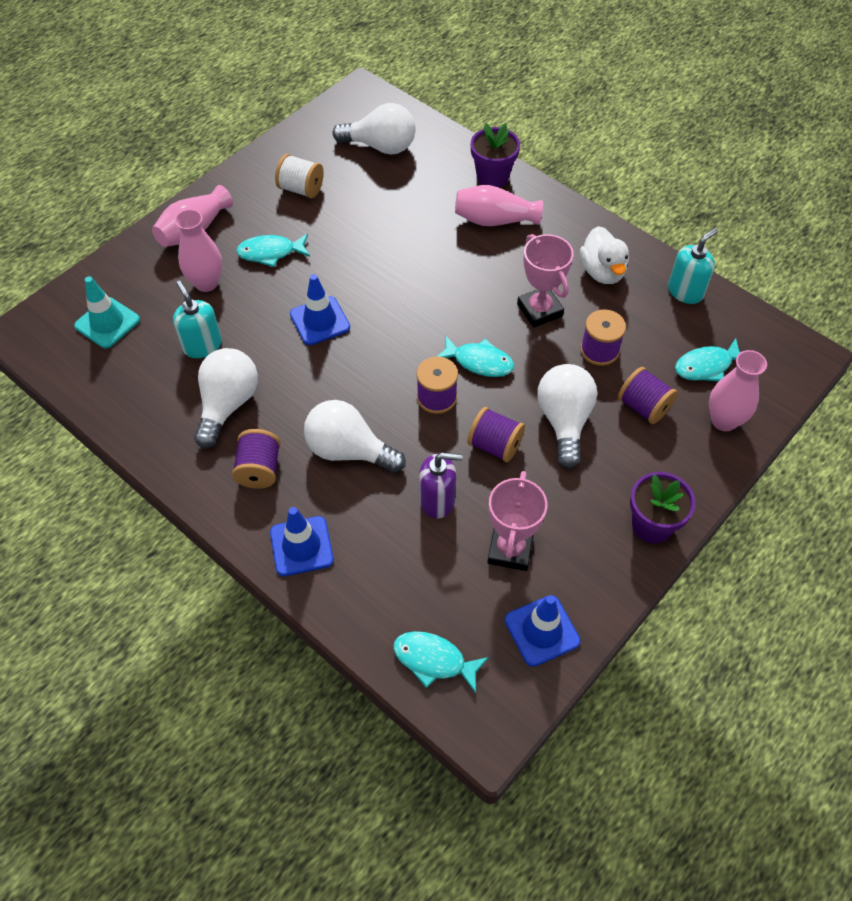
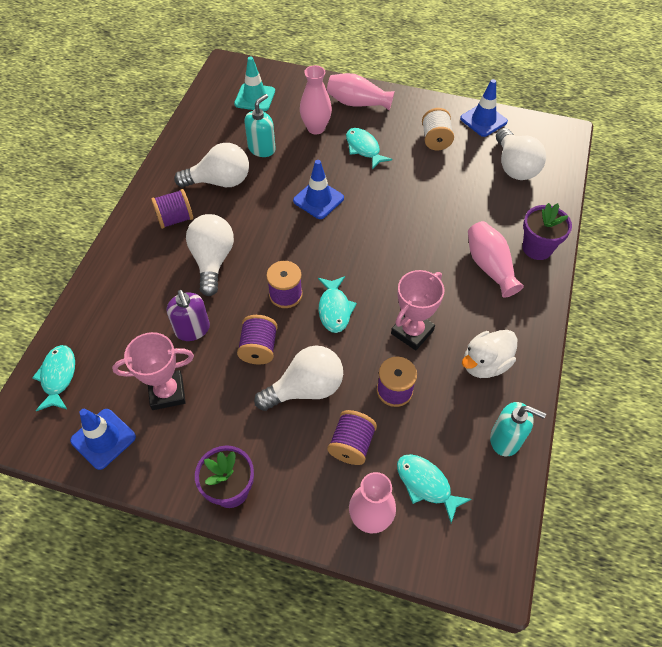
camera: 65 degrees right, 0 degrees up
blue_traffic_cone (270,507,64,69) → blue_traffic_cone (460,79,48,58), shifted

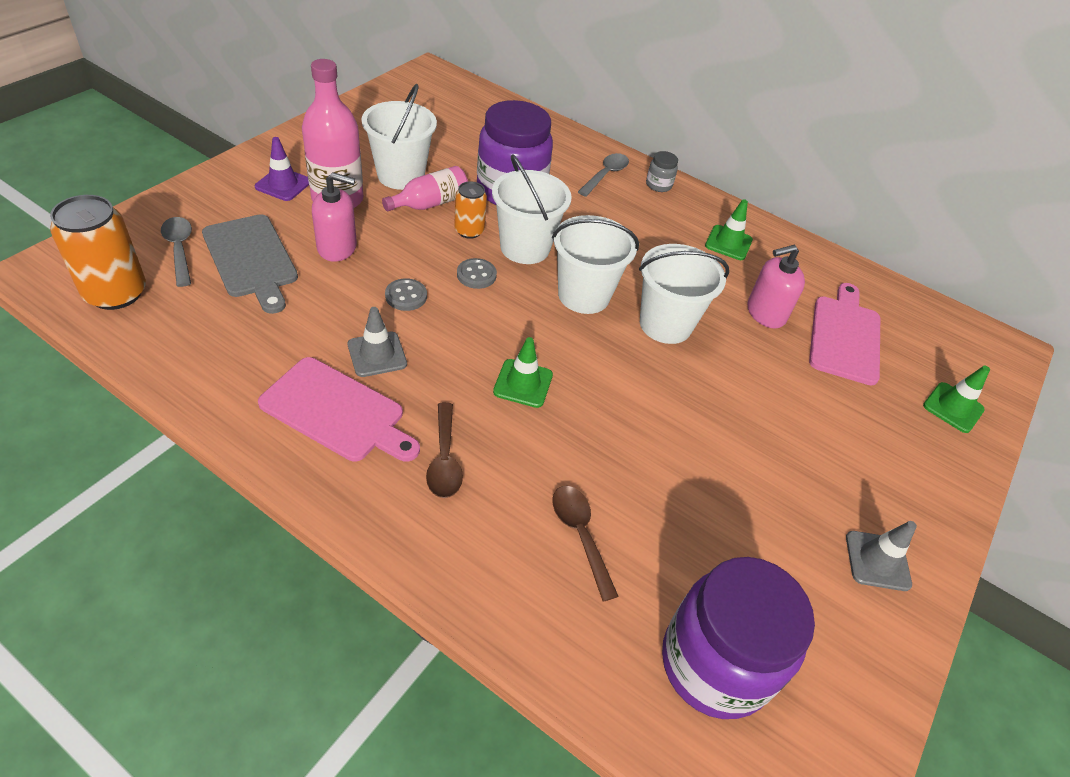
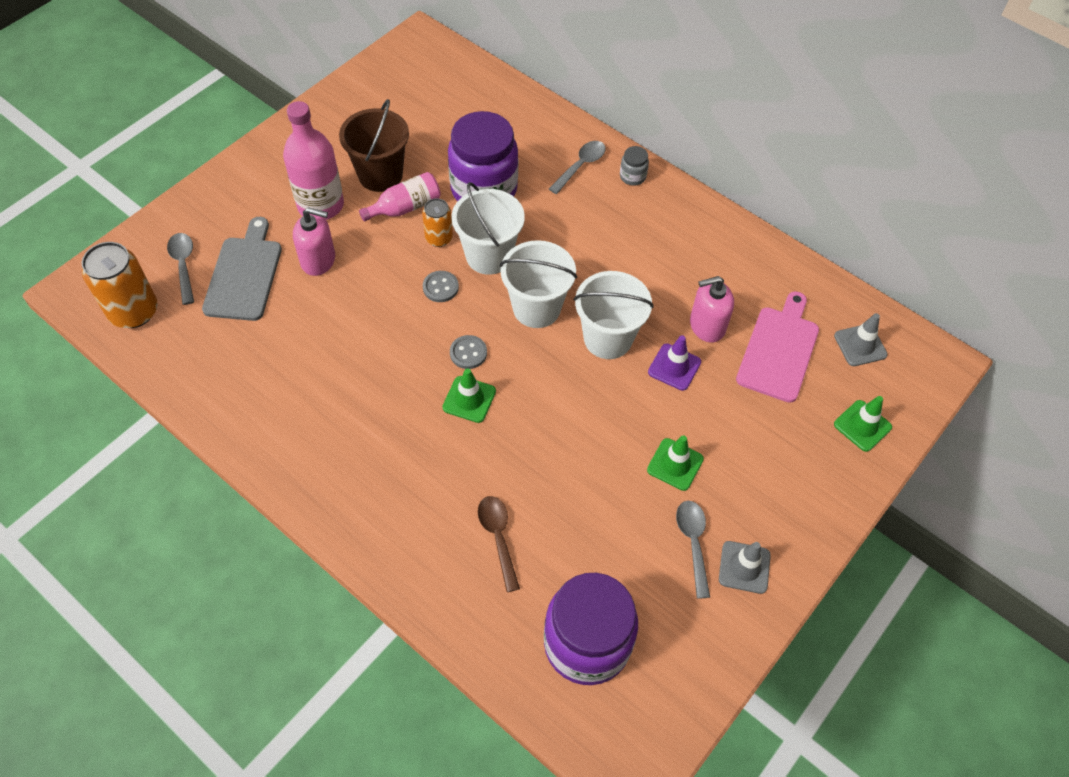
camera: 10 degrees right, 10 degrees up
grey_cutting_board (202,214,96,100) → grey_cutting_board (202,217,80,104), 150 degrees counterclockwise
white_bucket (361,84,76,106) → brown_bucket (339,99,70,93)
grey_button (385,278,42,33) → grey_button (450,335,37,34), shifted
green_traffic_cone (705,199,48,61) → green_traffic_cone (647,435,57,56), shifted
purple_traffic_cone (255,137,54,64) → purple_traffic_cone (648,335,53,56), shifted
- → grey_spoon (676,501,34,98)
grey_traffic_cone (348,307,59,70) → grey_traffic_cone (834,313,54,53), shifted
pink_cutting_board (258,357,162,105) → -
brown_spoon (426,402,37,96) → -

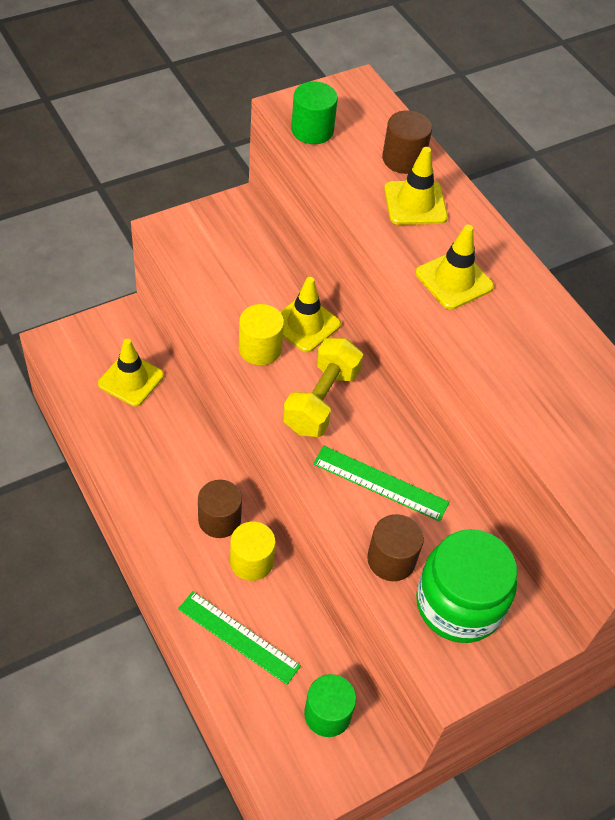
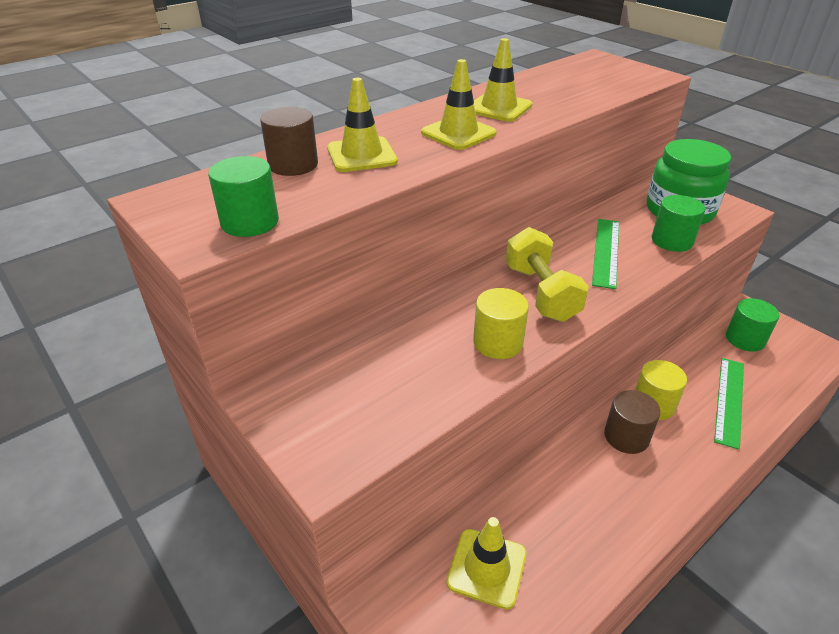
camera: 95 degrees left, 15 degrees down
yellow_traffic_cone (280,277,61,75) → yellow_traffic_cone (474,38,58,84), shifted
yellow_dumbbell (283,338,80,99) → yellow_dumbbell (506,227,83,95), 60 degrees clockwise
brown_cylinder (367,514,57,67) → green_cylinder (652,195,53,57)

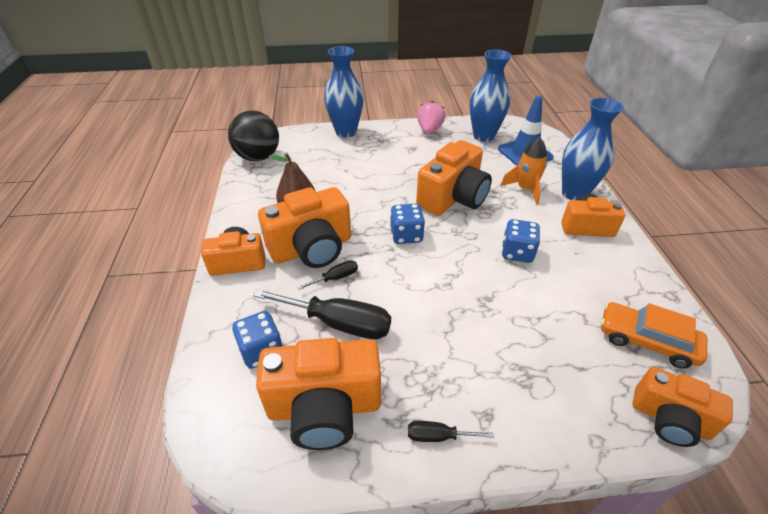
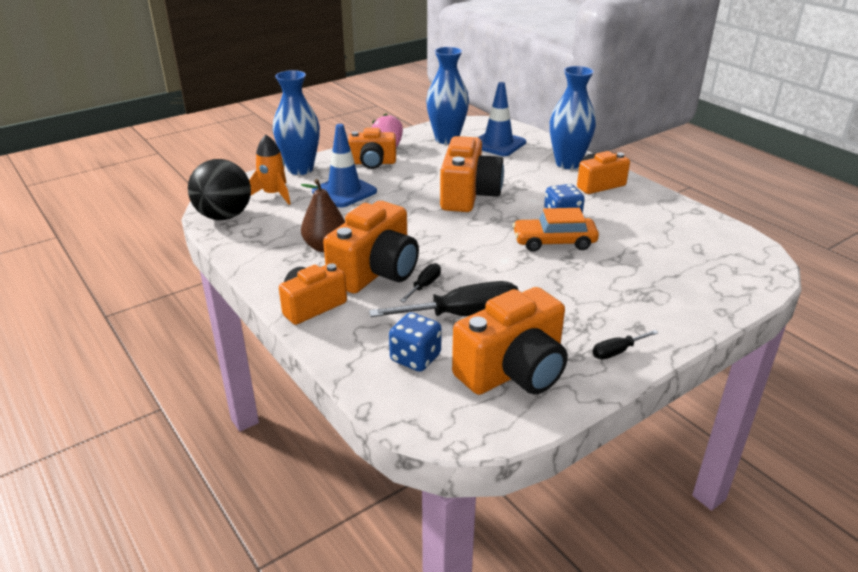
camera: 30 degrees left, 10 degrees down
orange_rocket (500,137,47,68) → orange_rocket (249,135,42,70), shifted
- → blue_traffic_cone (312,124,65,84)
orange_camera (633,367,100,80) → orange_camera (348,128,48,41), shifted
orange_car (601,302,106,67) → orange_car (513,208,86,44), shifted
blue_dice (390,204,35,40) → -

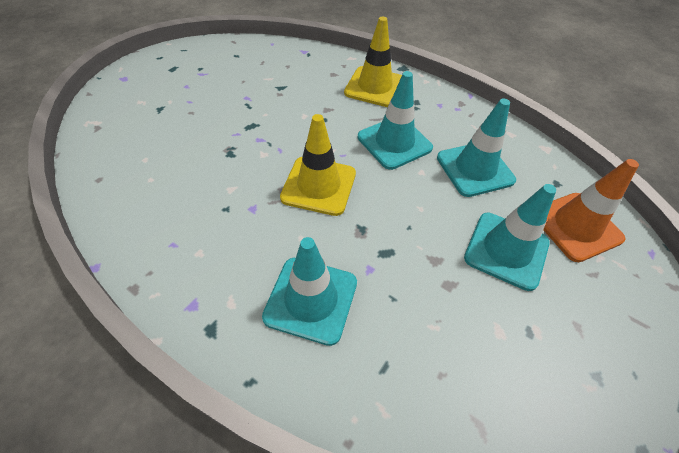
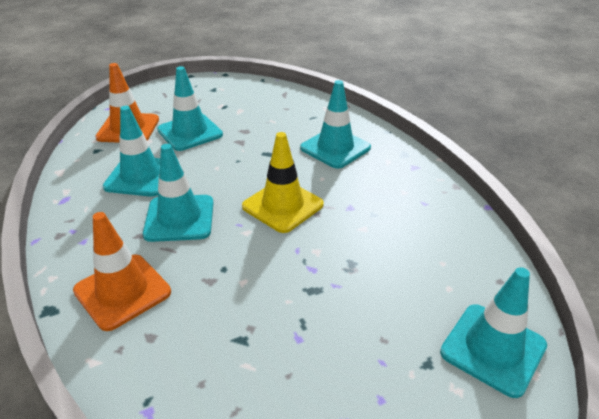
camera: 150 degrees left, 15 degrees down
yellow_traffic_cone (344,17,58,90) → orange_traffic_cone (73,212,98,119)
- → turquoise_traffic_cone (440,267,107,131)

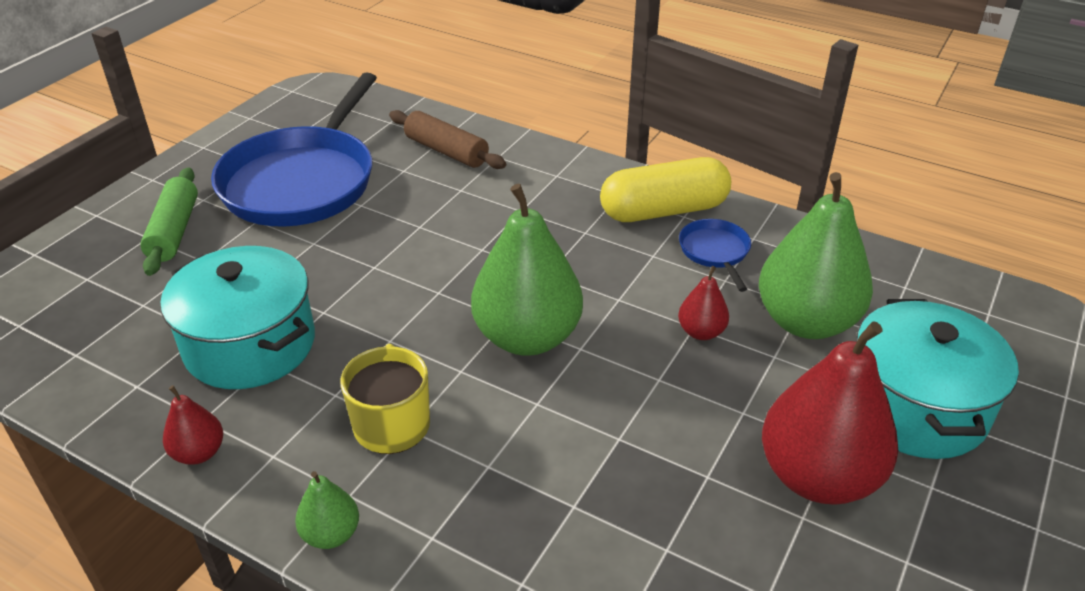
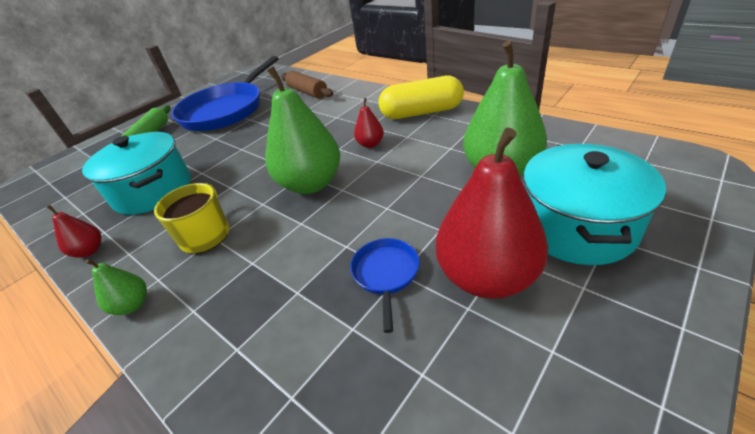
camera: 15 degrees right, 0 degrees up
blue_pan (679,219,72,73) → blue_pan (350,238,70,95), shifted
red_pear (678,266,51,74) → red_pear (354,98,30,50), shifted

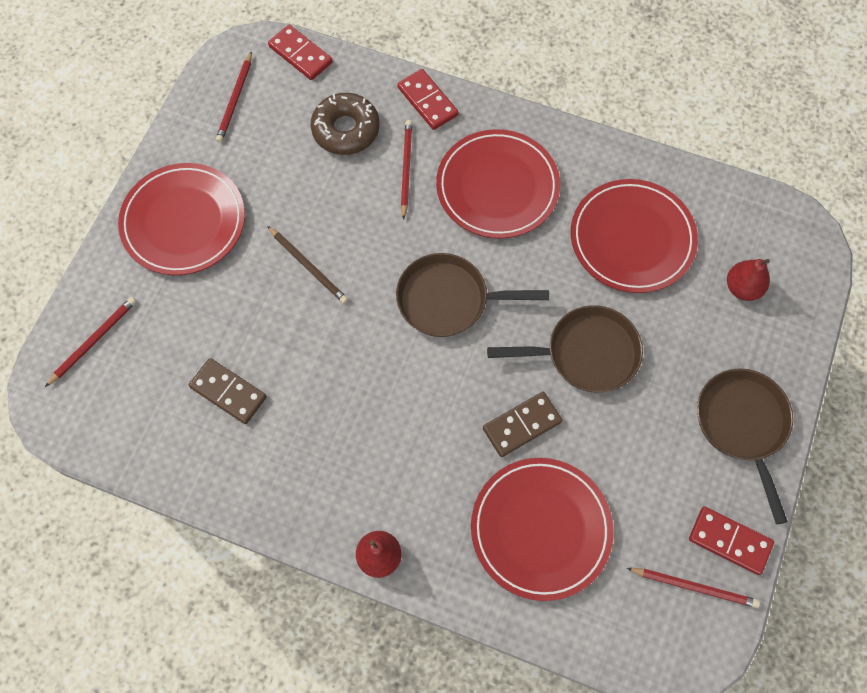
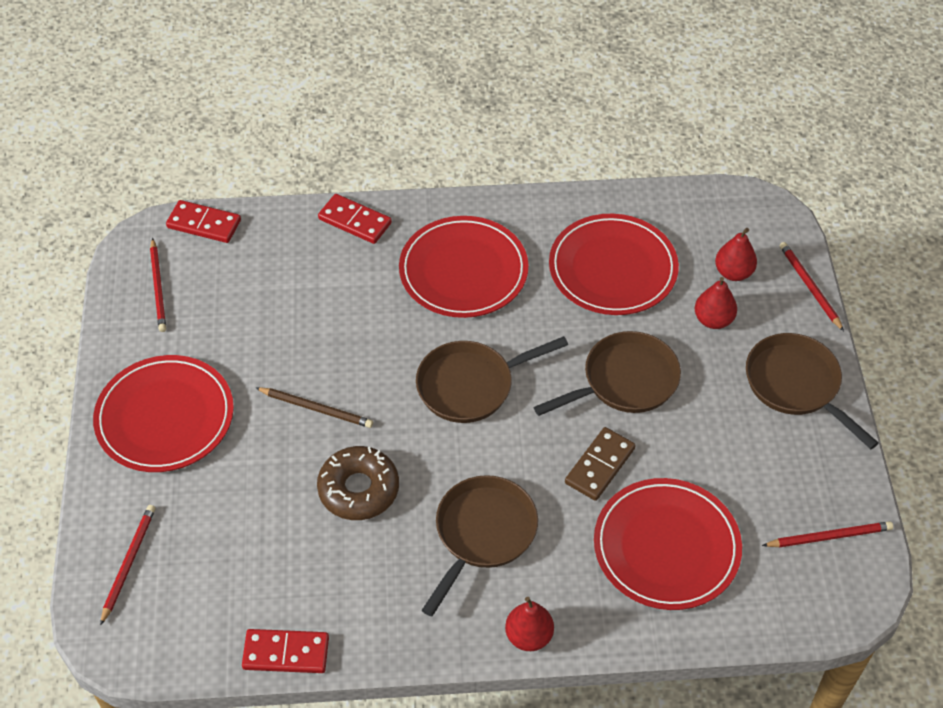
camera: 25 degrees left, 15 degrees down
red_domino (689,506,85,69) → red_domino (242,629,87,44), shifted
brown_donut (311,93,69,62) → brown_donut (317,446,82,74), shifted
- → brown_pan (422,475,116,141)
- → red_pear (695,277,42,52)
red_pencil (401,120,11,100) → red_pencil (779,242,65,89), shifted
brown_domino (189,358,78,66) → -

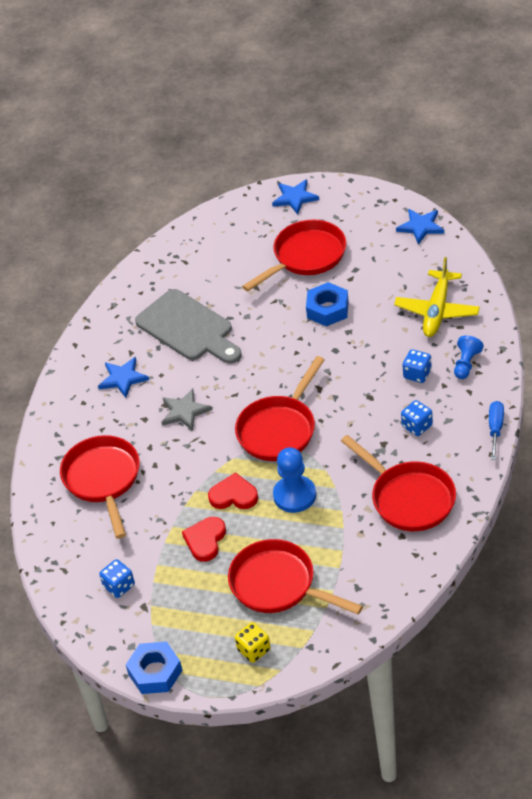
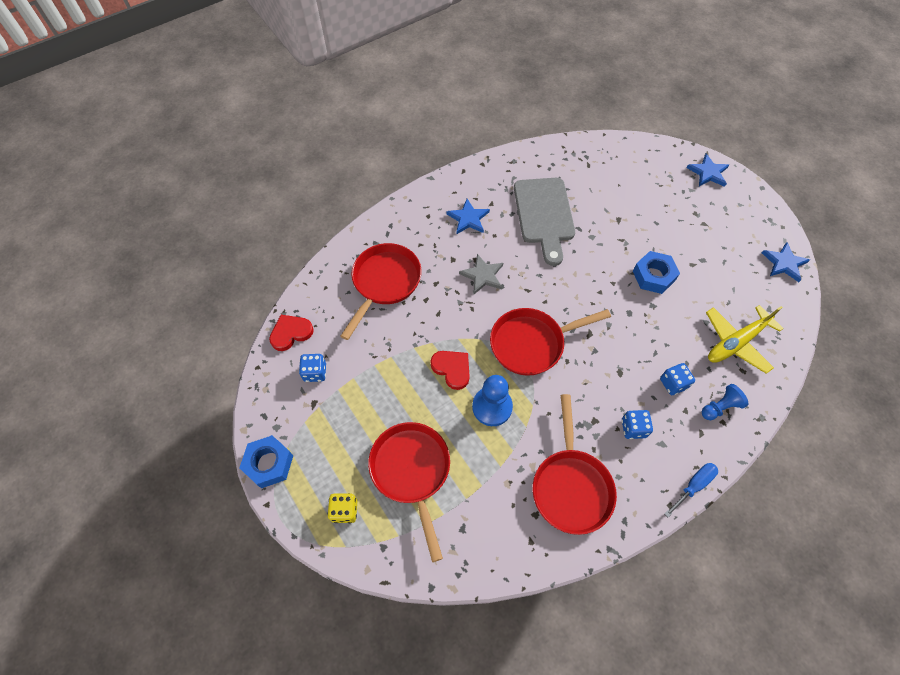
camera: 35 degrees right, 15 degrees up
red_heart (182,517,44,45) → red_heart (269,315,45,36), shifted
red_pan (242,219,104,72) → -

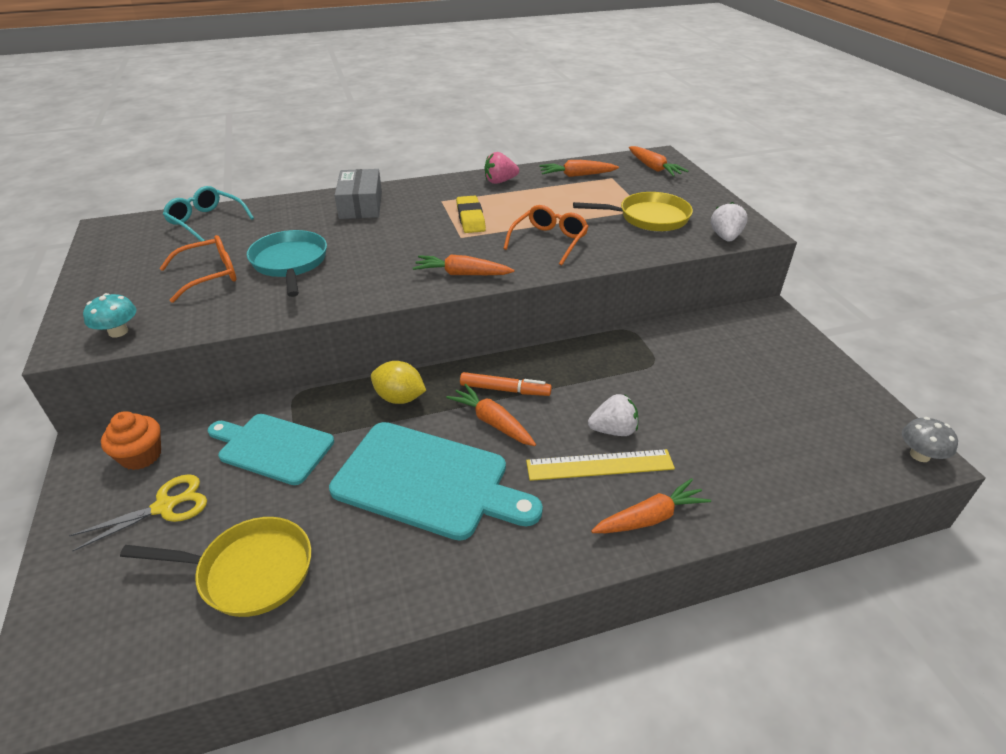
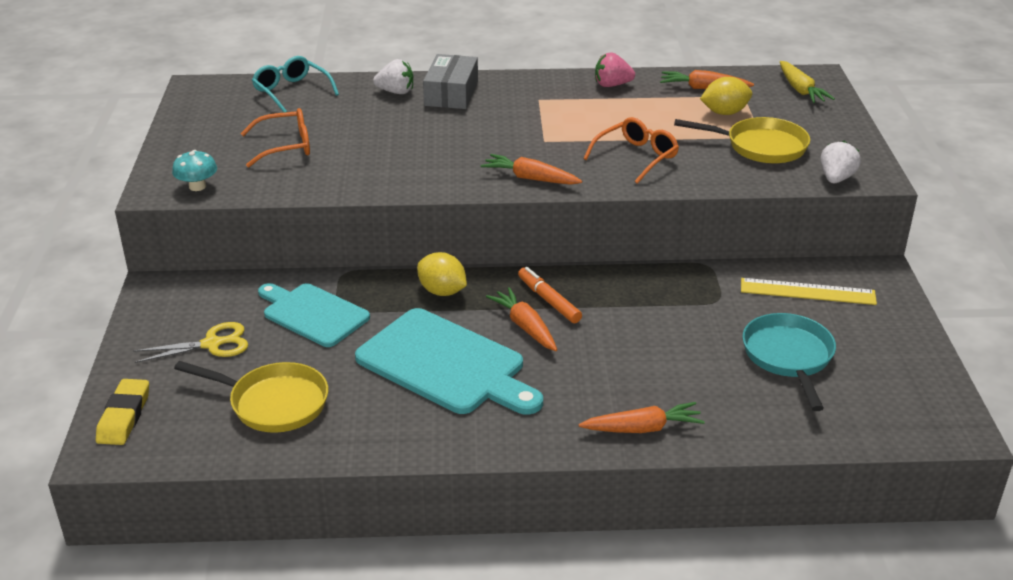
camera: 15 degrees right, 5 degrees down
yellow_eraser (456,196,30,37) → yellow_eraser (96,379,53,66), shifted
white_strawberry (588,394,50,42) → white_strawberry (373,59,40,35), shifted
orange_marker (460,372,92,24) → orange_marker (518,267,64,56), 150 degrees counterclockwise
- → yellow_lemon (700,77,52,38)
yellow_ruler (526,449,149,32) → yellow_ruler (741,278,136,27), shifted
turquoise_pan (247,230,80,67) → turquoise_pan (742,313,94,98), shifted
orange_carrot (629,146,59,30) → yellow_carrot (780,61,55,42)
orange_cupcake (101,411,60,59) → -
grey_mushroom (902,417,56,45) → -

